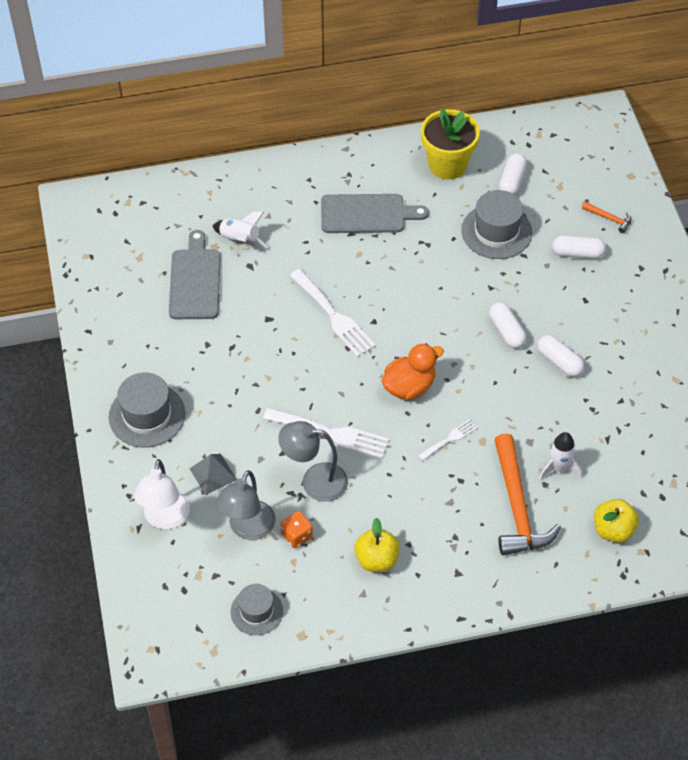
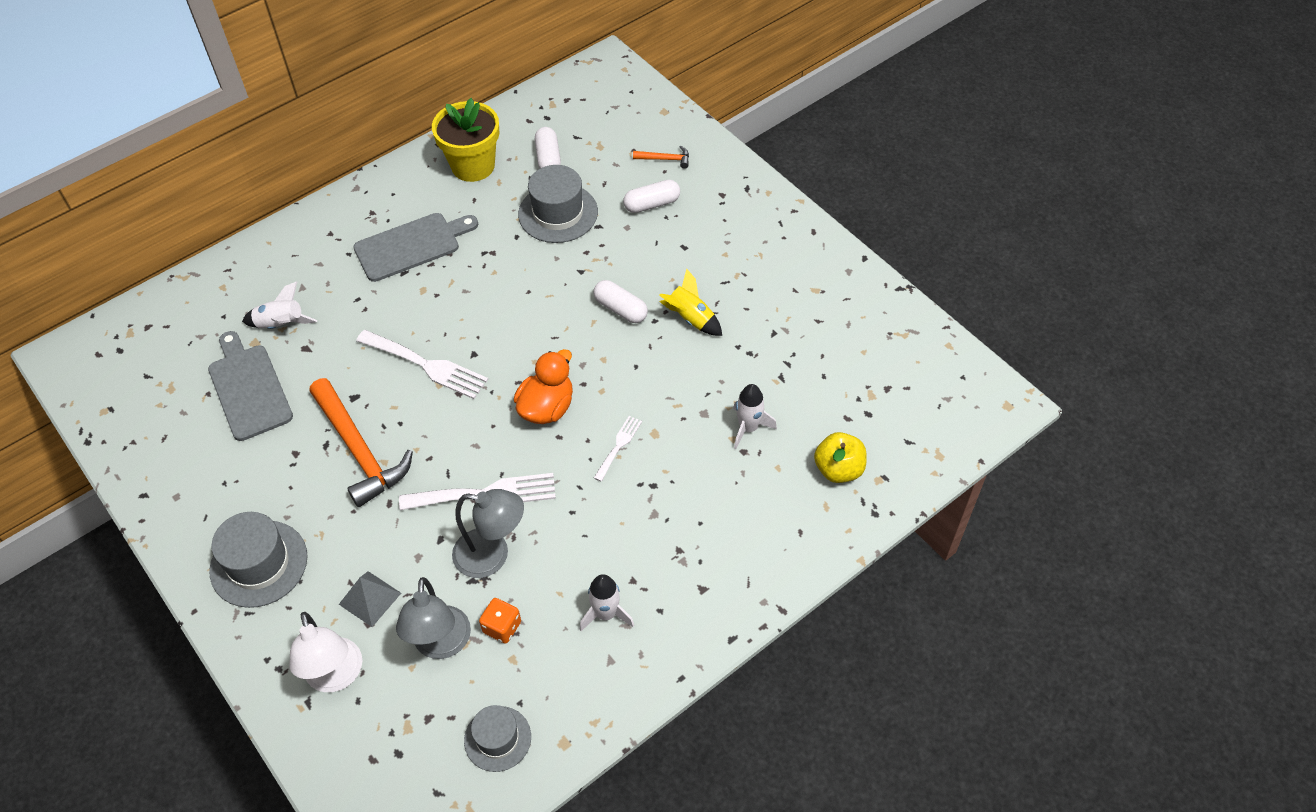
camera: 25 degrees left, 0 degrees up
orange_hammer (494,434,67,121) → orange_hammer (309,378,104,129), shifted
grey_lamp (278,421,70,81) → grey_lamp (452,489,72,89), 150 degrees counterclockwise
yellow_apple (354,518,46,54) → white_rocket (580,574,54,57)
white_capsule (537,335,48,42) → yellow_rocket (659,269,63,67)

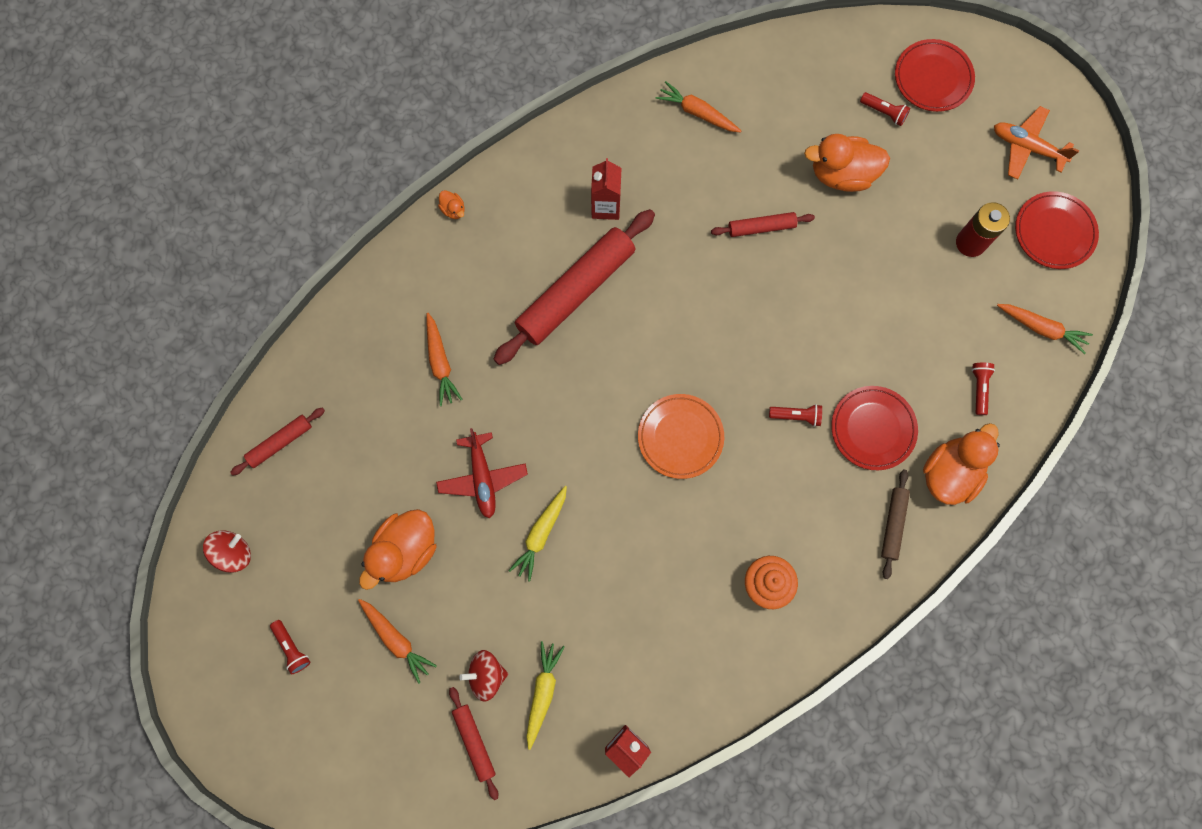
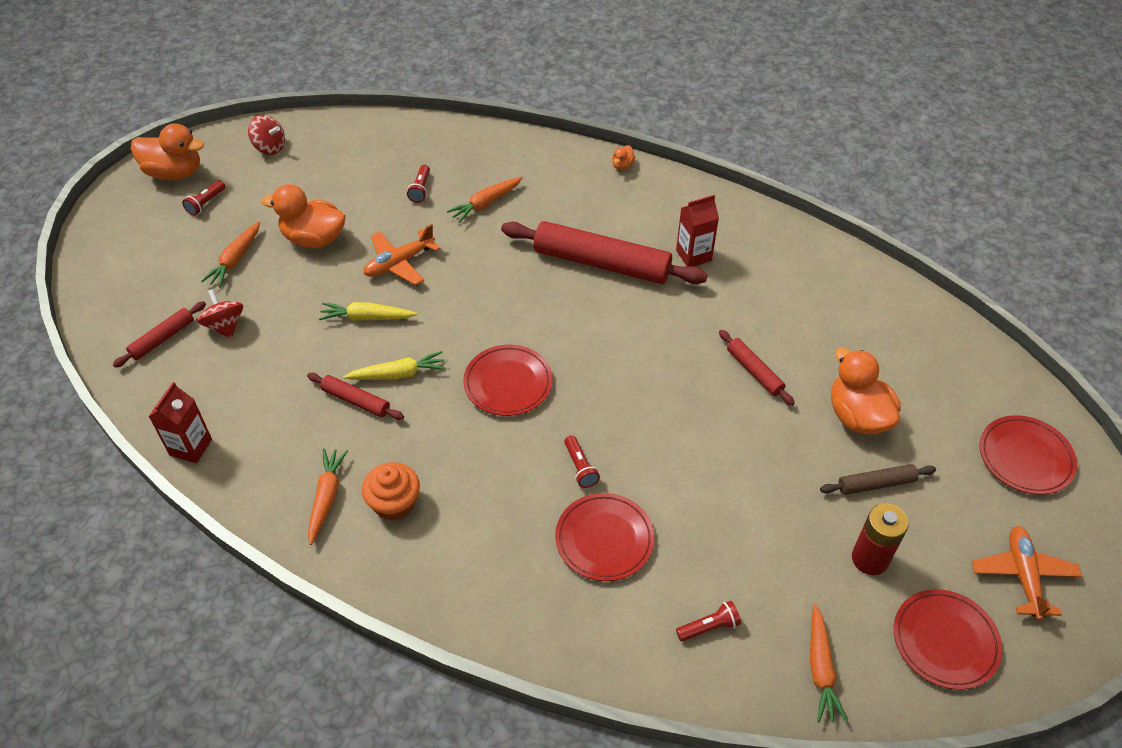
camera: 65 degrees right, 25 degrees down
orange_duck (923,423,77,82) → orange_duck (131,123,73,57), shifted
red_rolling_pin (230,407,95,69) → red_rolling_pin (307,373,97,47), shifted
orange_carrot (655,81,86,51) → orange_carrot (308,448,40,97), shifted
yellow_carrot (526,641,39,109) → yellow_carrot (343,351,103,29), shifted
red_plane (436,428,92,90) → orange_plane (363,224,77,61)
red_flashlight (860,92,50,34) → red_flashlight (407,165,23,38), shifted
orange_plate (638,394,86,85) → red_plate (463,345,90,71)
brown_rolling_pin (881,470,29,109) → brown_rolling_pin (820,464,116,31), shifted

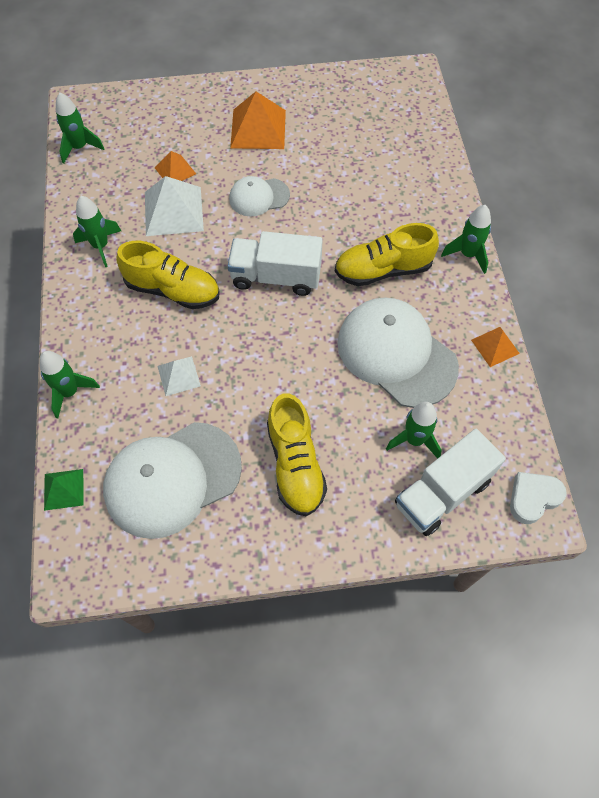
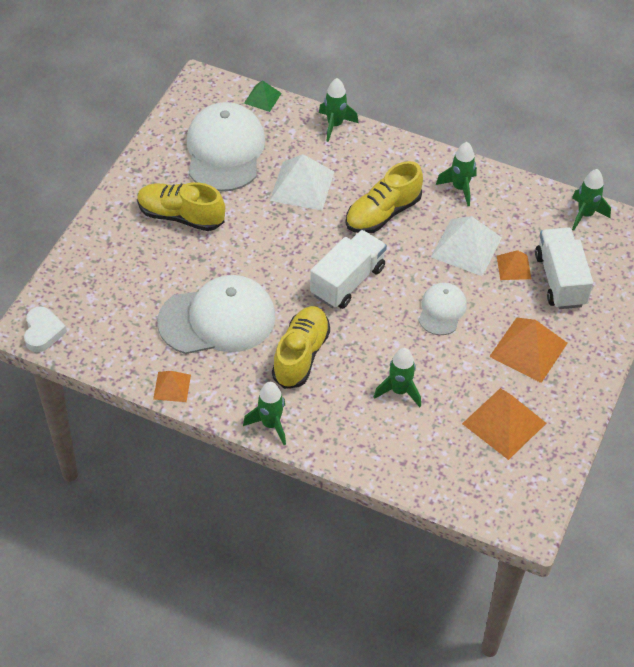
camera: 120 degrees right, 10 degrees down
white_pyramid (157,356,44,40) → white_pyramid (270,154,64,57), x1.79
green_rocket (386,402,56,57) → green_rocket (374,348,47,59), shifted
- → orange_pyramid (462,388,84,72)
white_truck (395,429,111,107) → white_truck (535,227,58,82), shifted

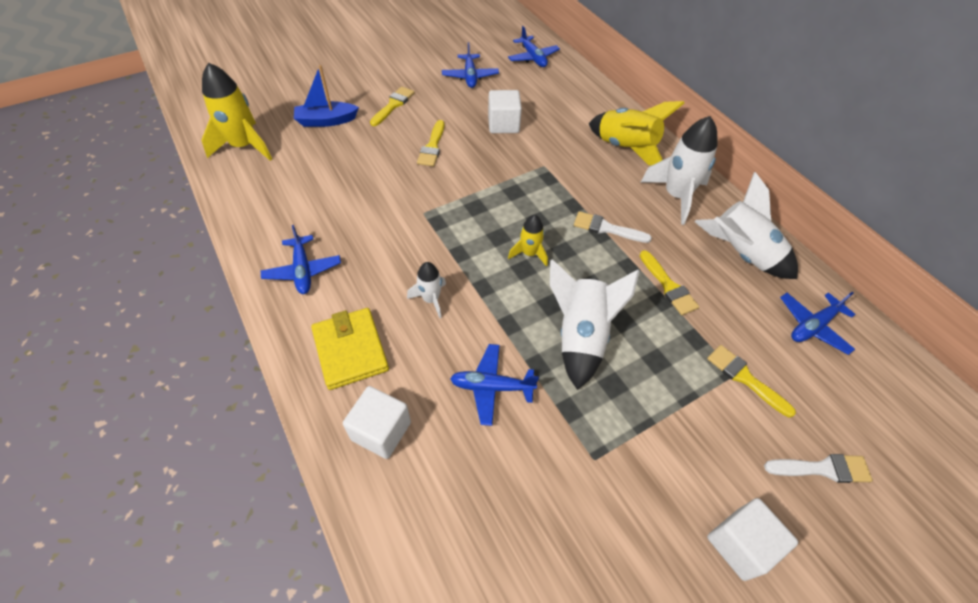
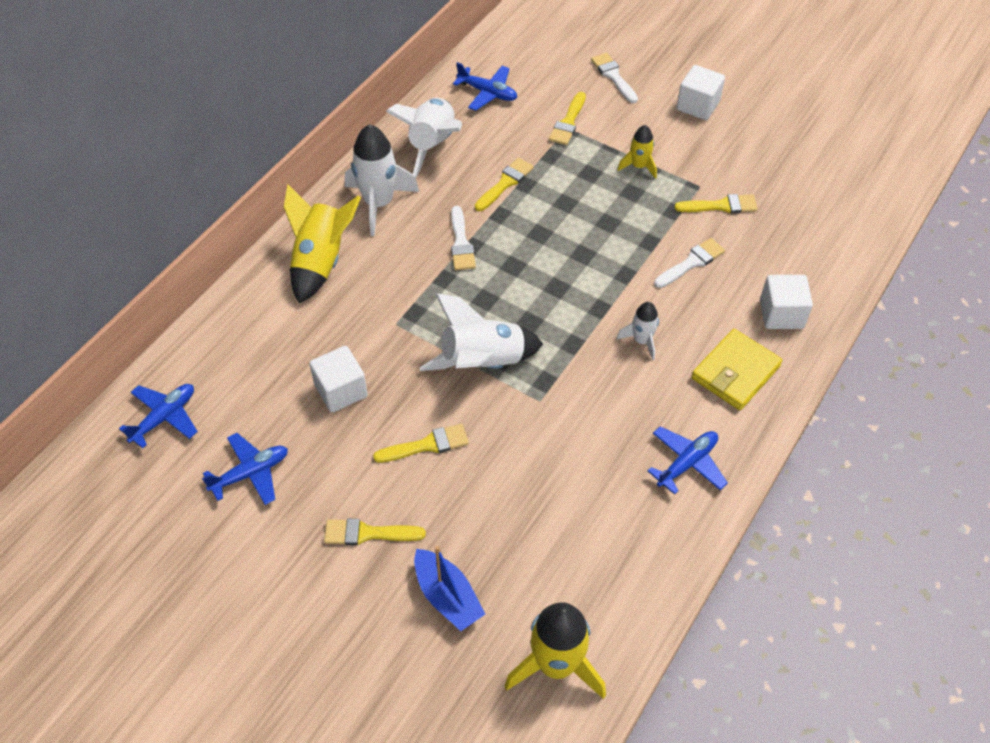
camera: 115 degrees left, 0 degrees up
white_rocket (550,259,90,131) → white_rocket (420,293,123,78), shifted
yellow_rocket (508,215,40,52) → yellow_rocket (617,125,40,54), shifted
blue_plane (450,344,89,82) → white_brush (654,238,71,50)
- → yellow_brush (675,194,83,19)

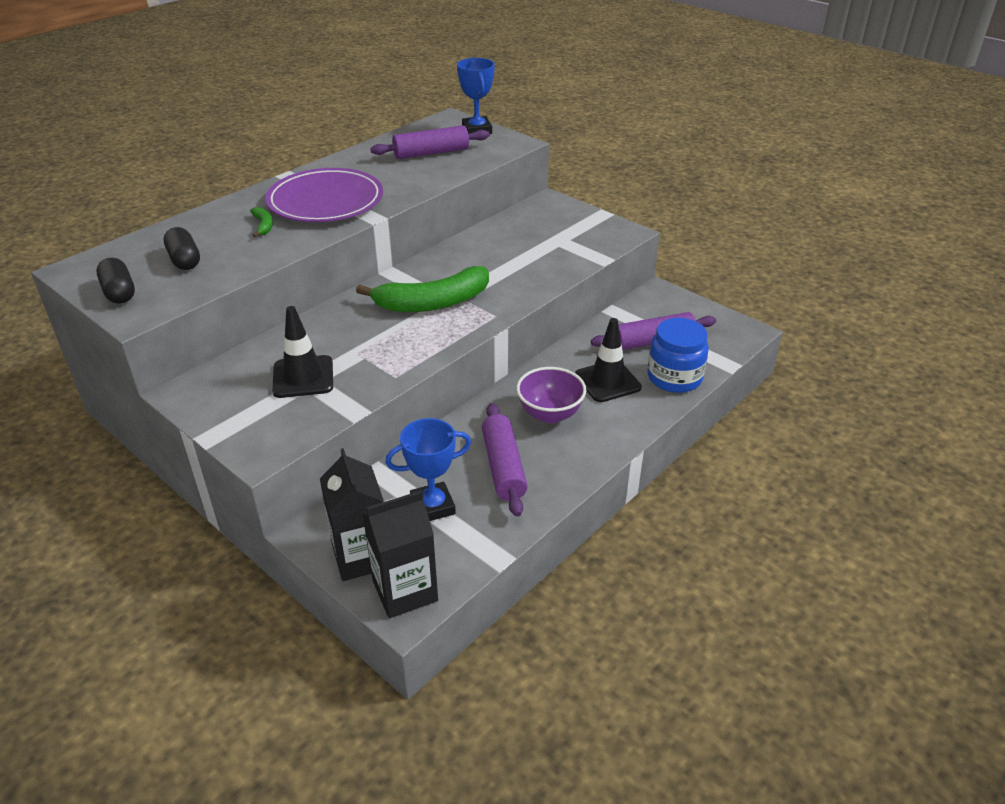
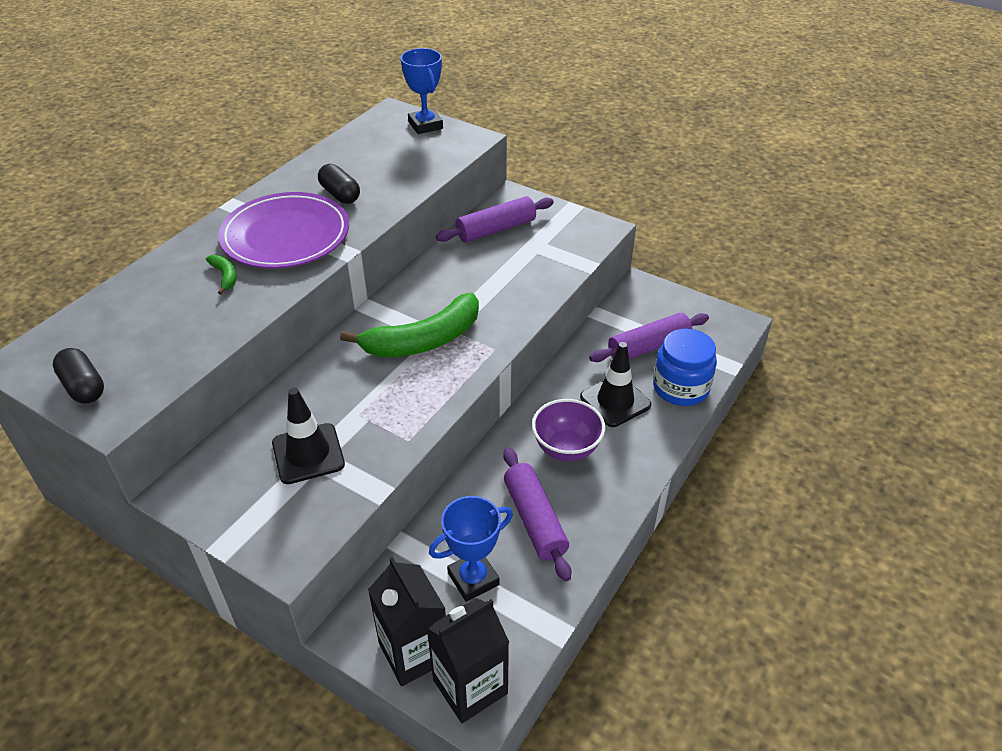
camera: 10 degrees left, 5 degrees up
black_capsule (163,227,37,43) → black_capsule (318,164,42,40), shifted
purple_rolling_pin (370,125,119,34) → purple_rolling_pin (436,196,118,46), shifted

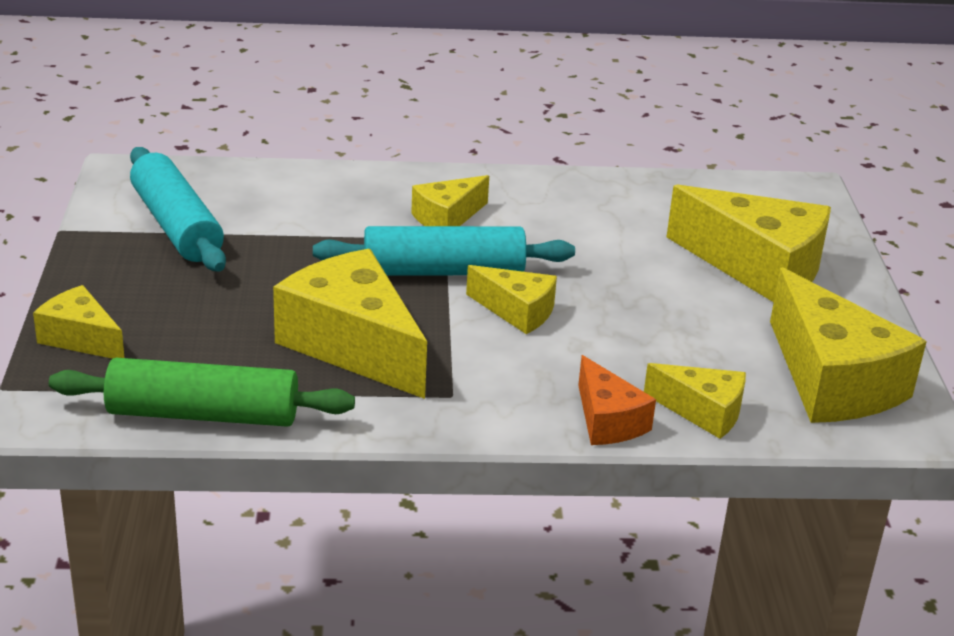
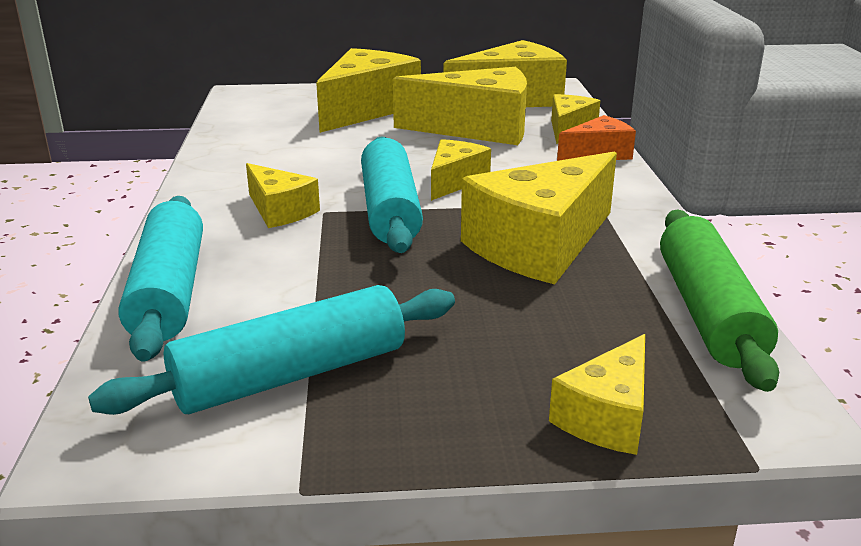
camera: 90 degrees left, 5 degrees down
- → turquoise_rolling_pin (118,196,85,166)
- → yellow_cheese (393,67,134,78)

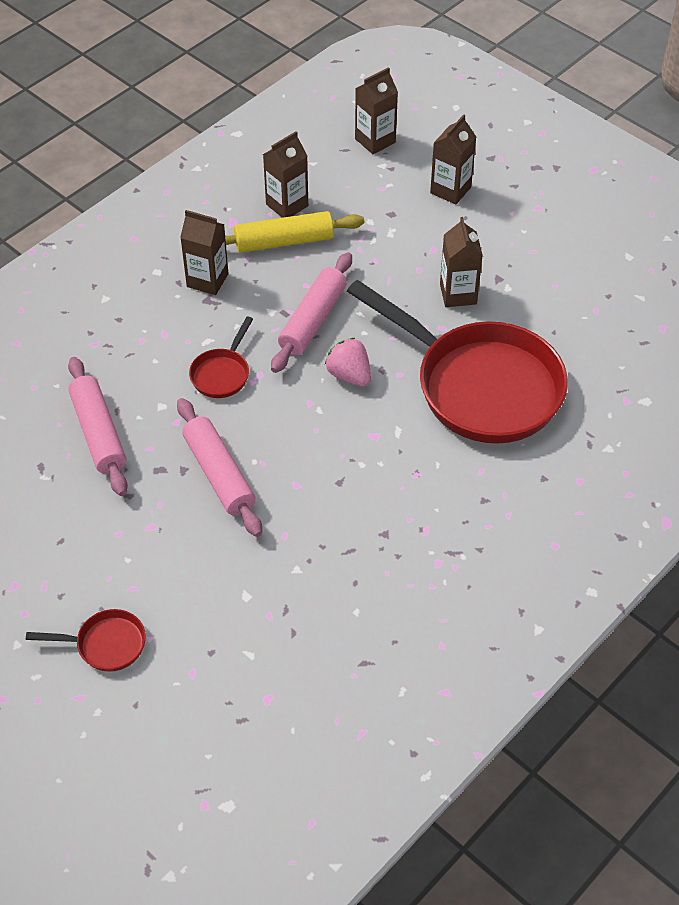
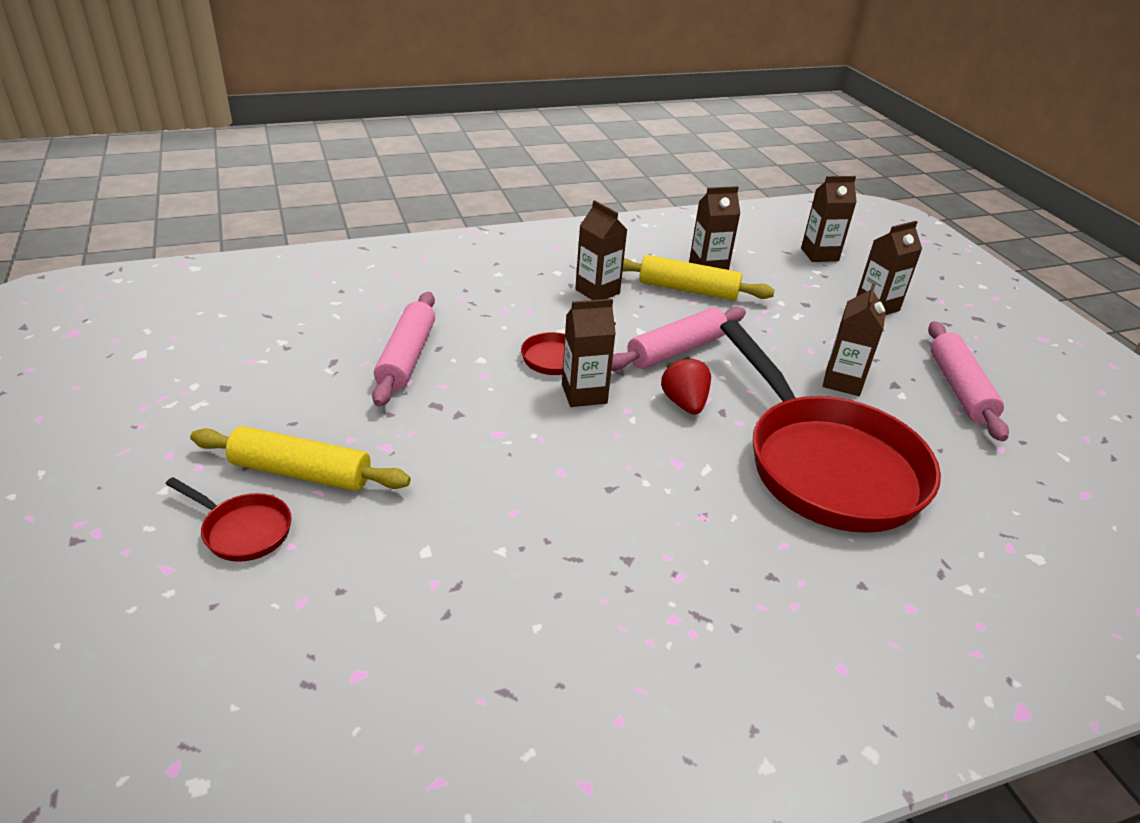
camera: 25 degrees right, 15 degrees down
- → yellow_rolling_pin (190,426,221,65)
- → brown_carton (562,299,54,108)
pink_strawberry (325,338,46,49) → red_strawberry (661,357,50,58)
pink_rolling_pin (177,398,85,139) → pink_rolling_pin (928,321,81,120), shifted

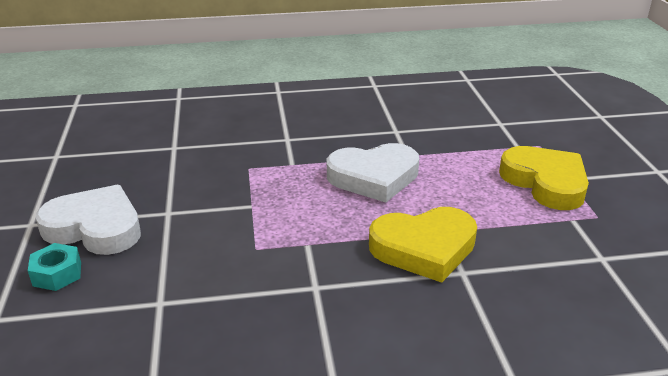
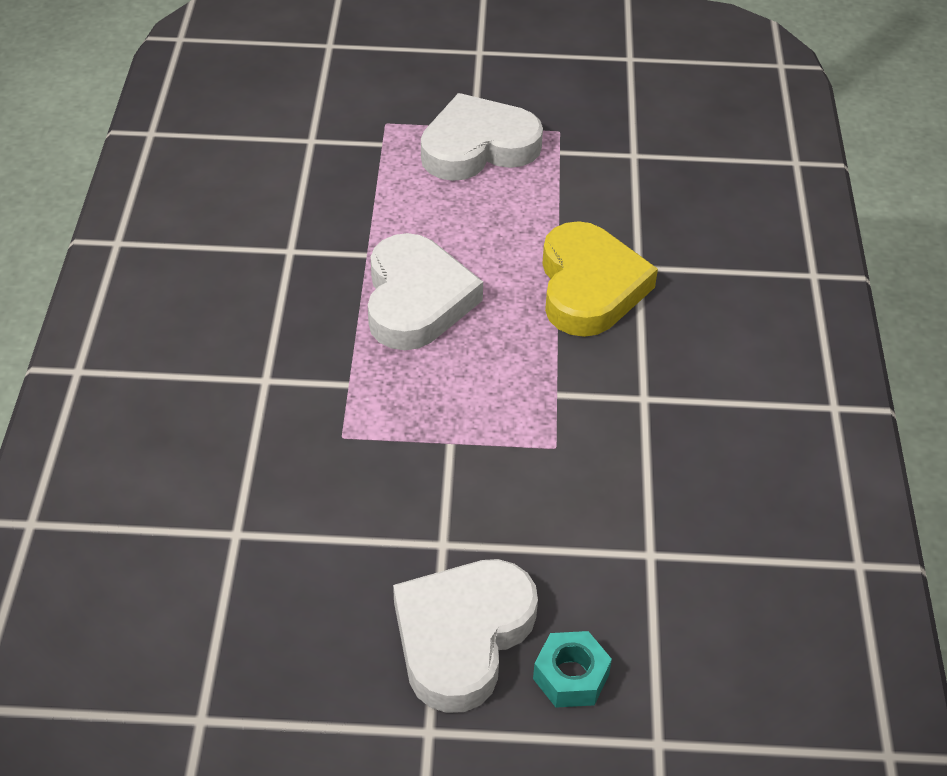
camera: 80 degrees left, 15 degrees up
yellow_heart (499,146,90,64) → white_heart (421,93,122,88)

